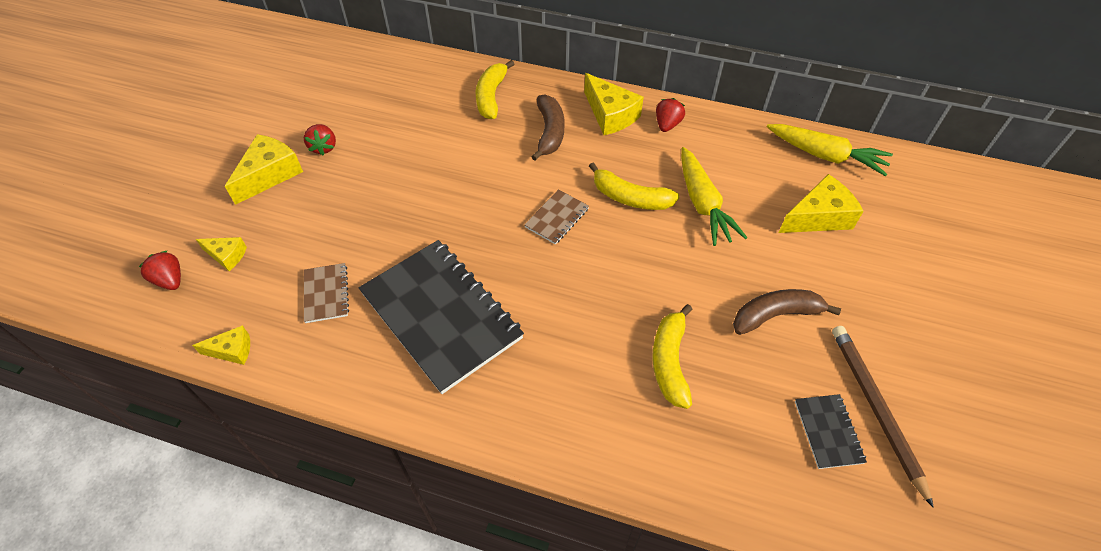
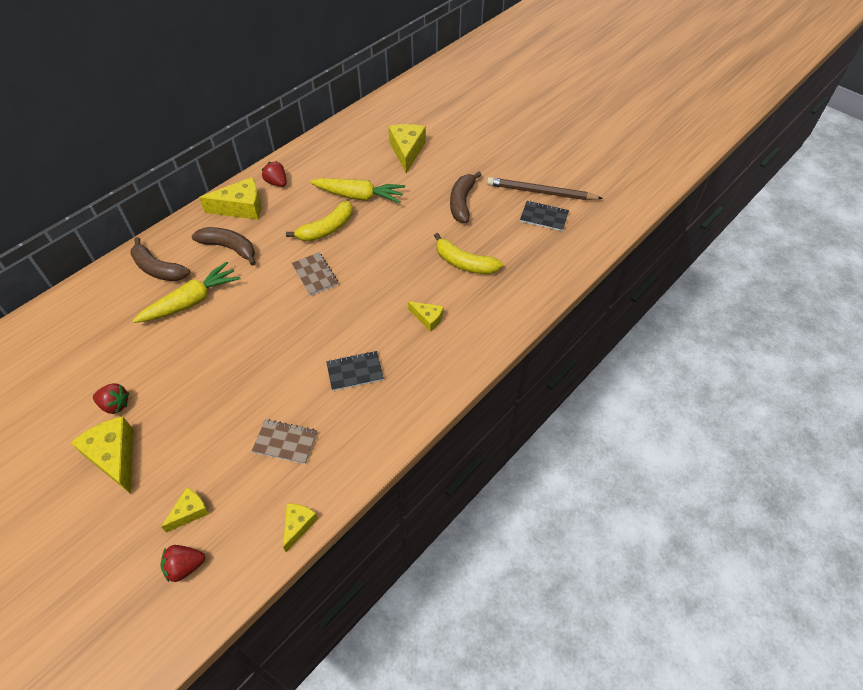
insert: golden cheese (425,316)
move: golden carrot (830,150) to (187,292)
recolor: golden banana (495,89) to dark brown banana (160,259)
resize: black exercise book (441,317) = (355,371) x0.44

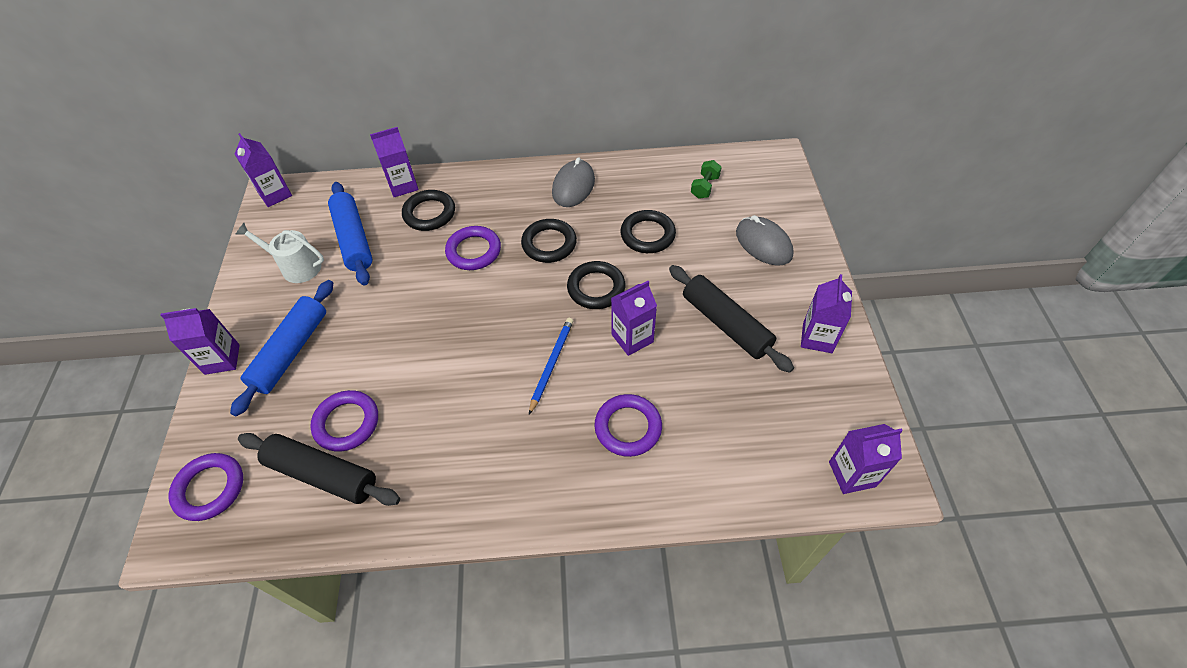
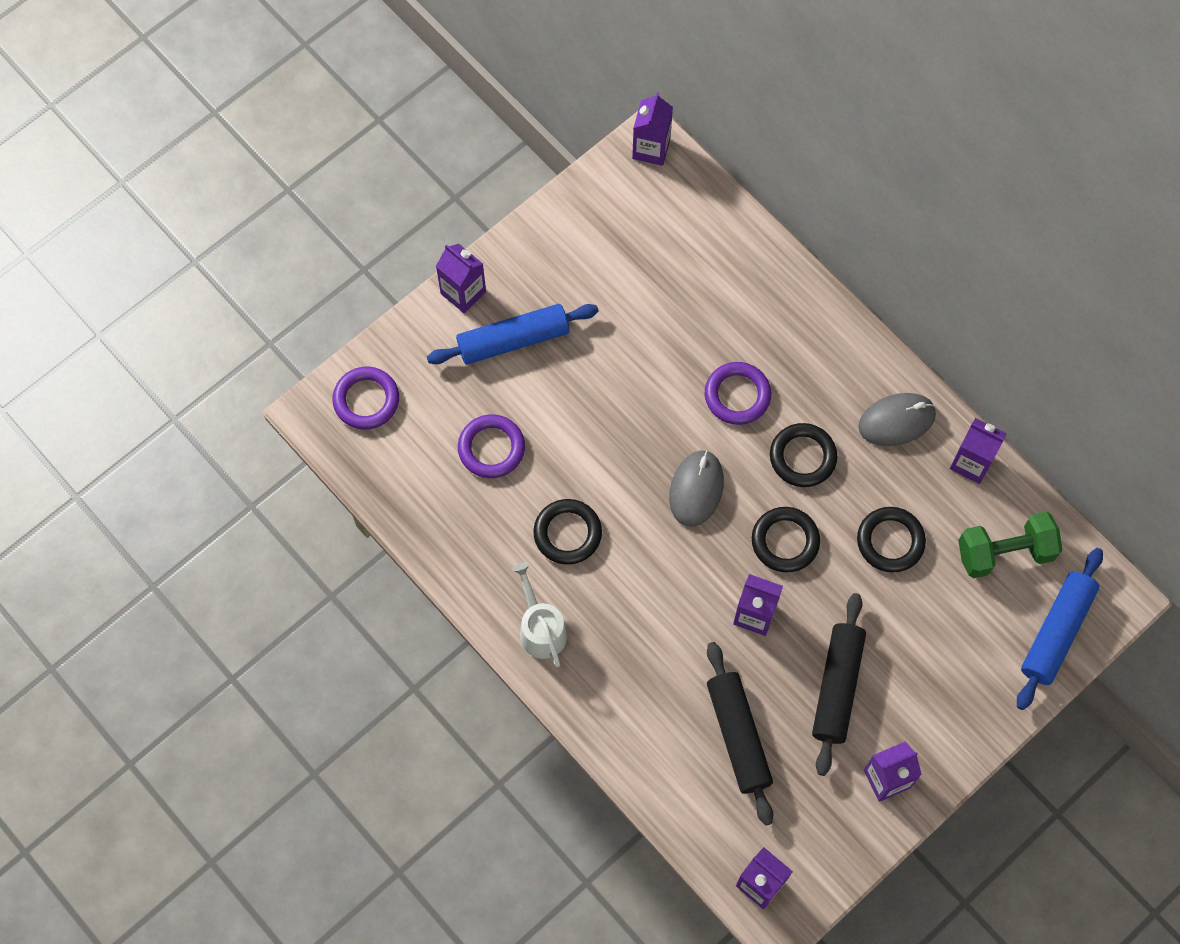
delete: blue pencil (551,366); purple torus (628,425)
move: snow-white sprinkling can (279,253) to (539,614); black rolling pin (319,469) to (740,733); blue rolling pin (350,234) to (1060,629); purple milk carton (394,162) to (978,451); black torus (428,210) to (568,532); ash-grey computer mouse (765,240) to (696,488)
resize: green free weight (706,179) = (1010,545) x1.82

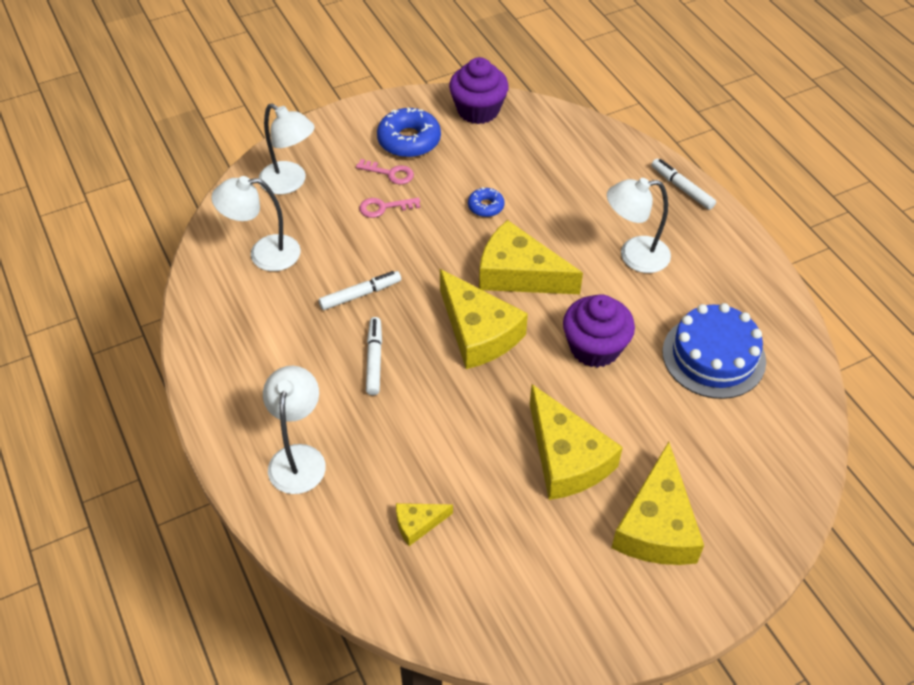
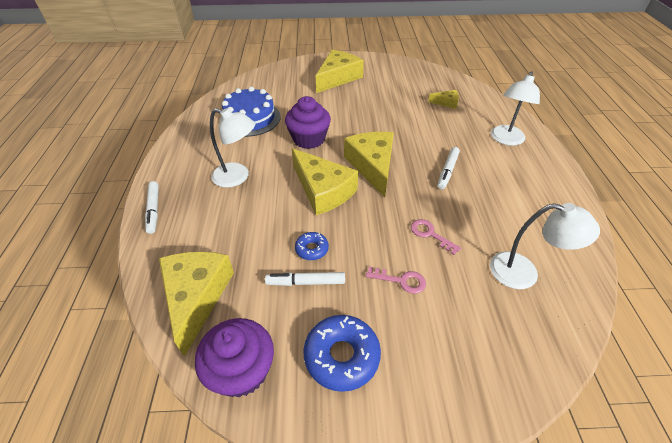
delete: snow-white lamp (287,148)
move: snow-white marker (359,290) to (305,279); pink door key (385,172) to (436,237); golden cheese (576,442) to (196,304)

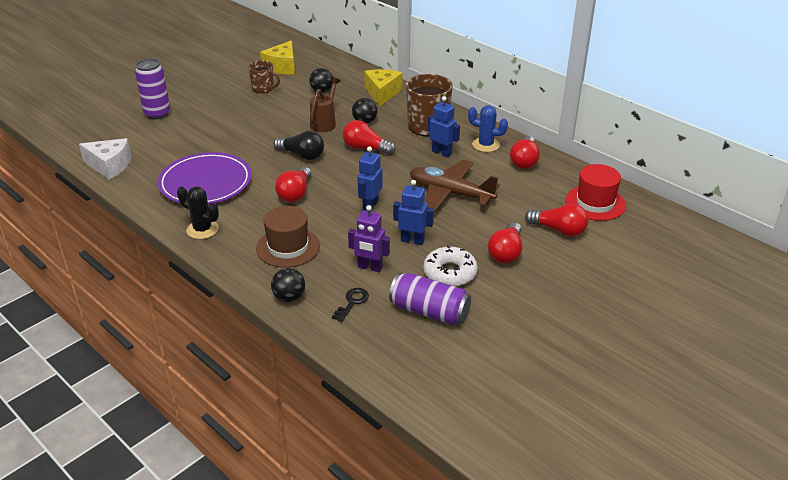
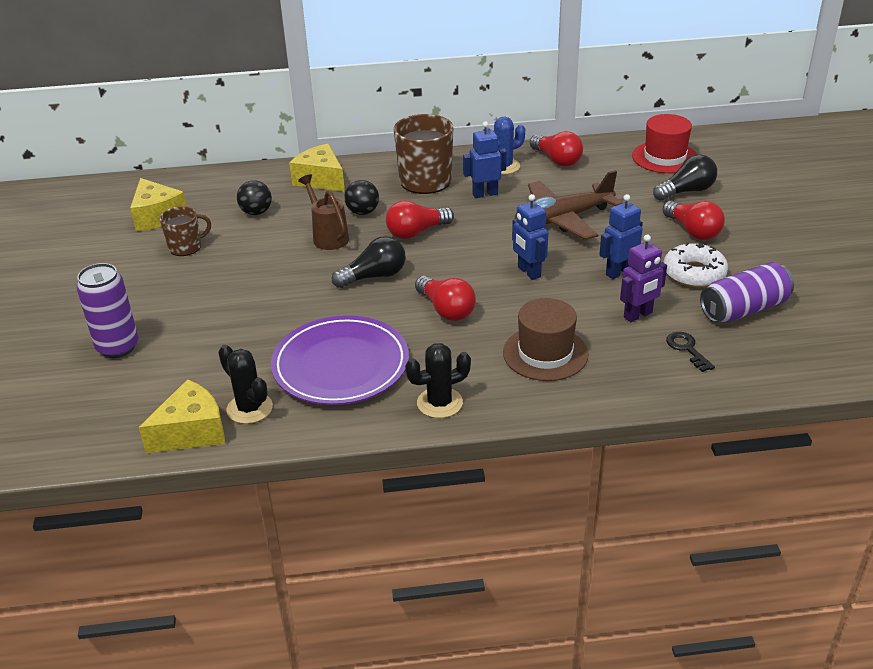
delete: black ball (288,285)
insert: black saguaro cactus (245,384)
recolor: snow-white cheese (105,159) to golden cheese (182,416); scarlet lightbulb (557,220) to black lightbulb (685,177)

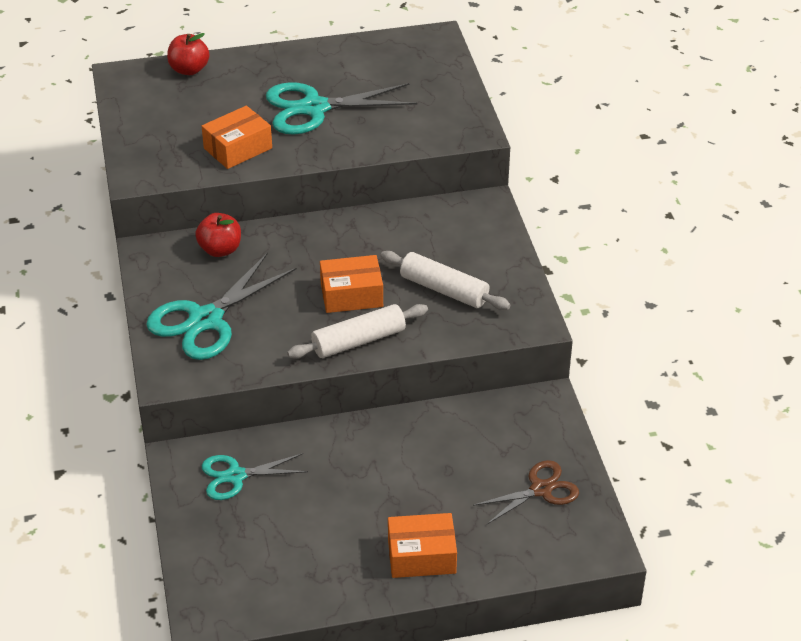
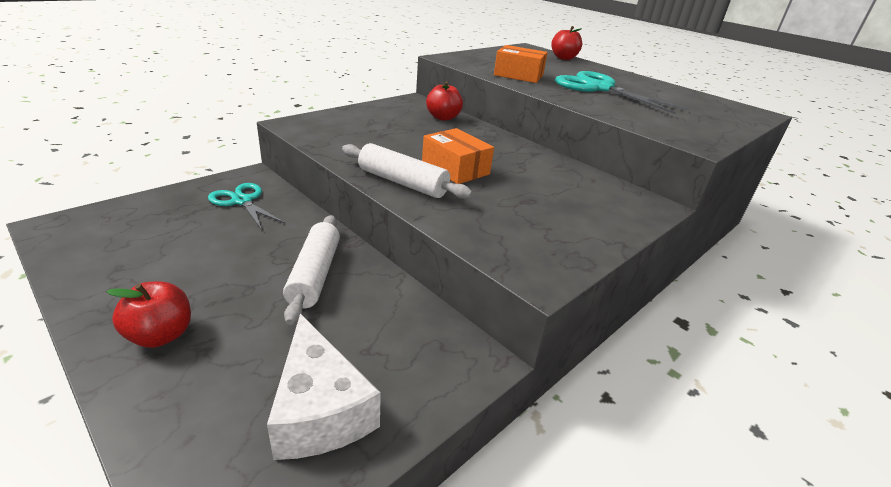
delete: teal scissors (221,306)
move: snow-white rolling pin (445,280) to (311,270)
replace: orange-coloured parcel (422,545) to scarlet toy apple (148,314); dark brown scissors (526,492) to snow-white cheese (324,387)

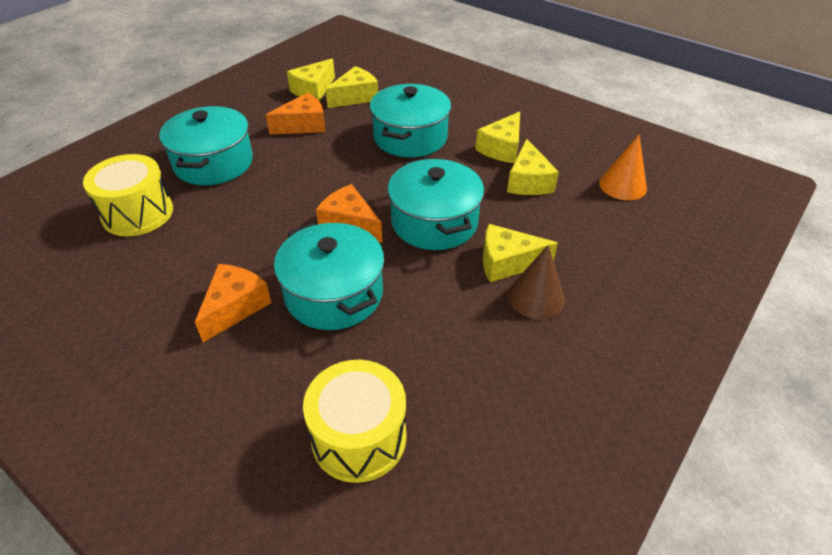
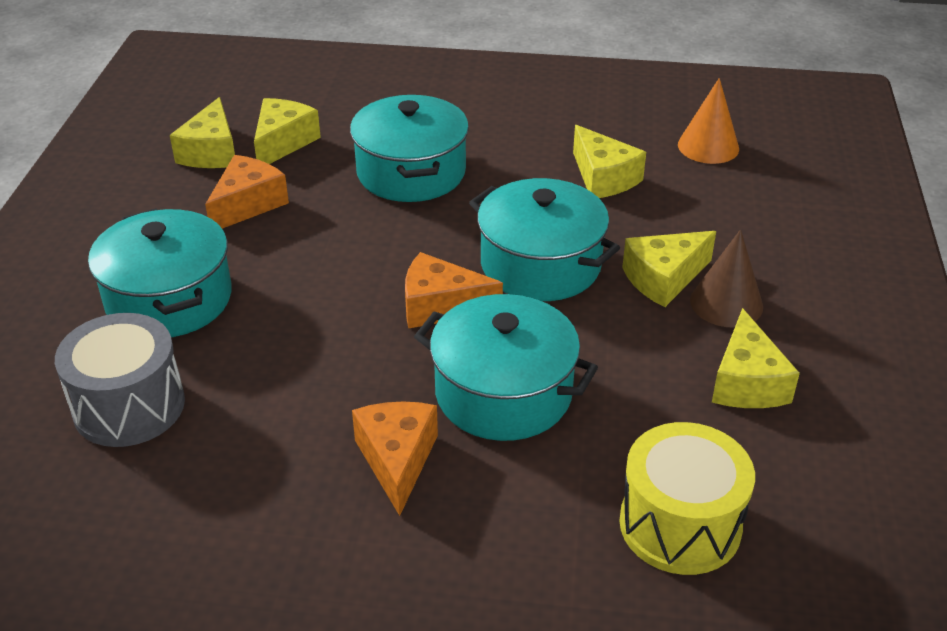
move: golden cheese (497,137) to (756,358)
recolor: golden drum (128,195) to ash-grey drum (120,380)

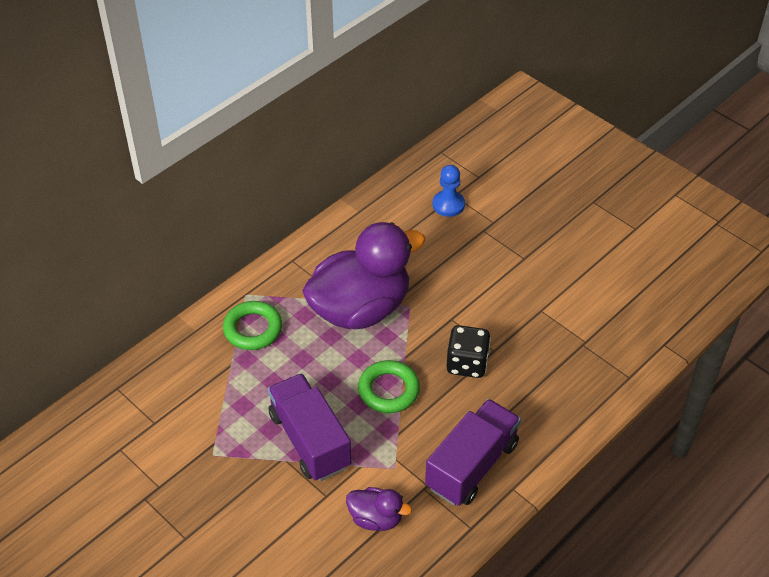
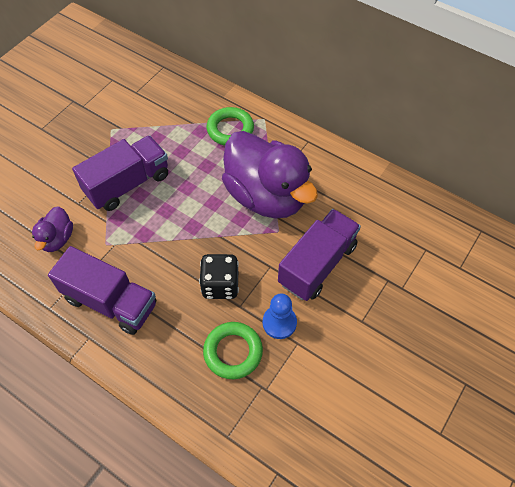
insert: purple toy truck (319,255)
move: green torus (389,386) to (233,350); blue game pawn (449,191) to (280,316)

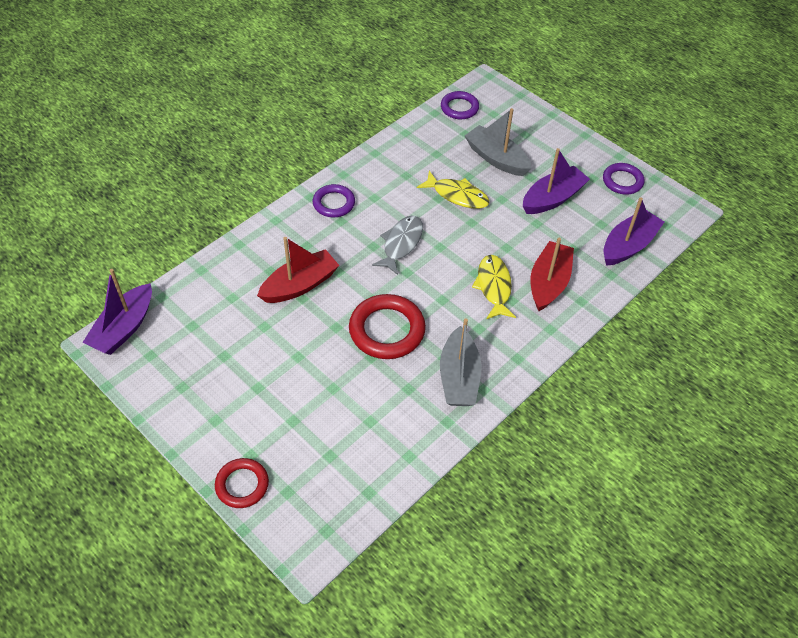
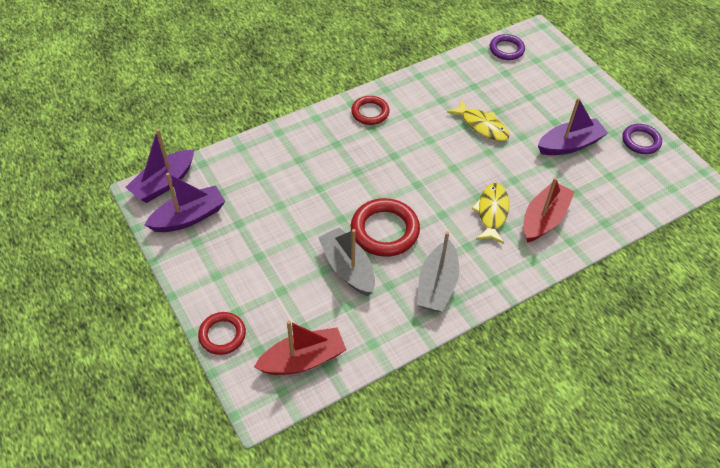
delete: ash-grey fish figure (397,245)
move: scarlet sailboat (298,270) to (300,348); ash-grey sailboat (498,142) to (346,261); purple sailboat (633,231) to (185,202)
recolor: purple torus (334,200) to scarlet torus (370,110)

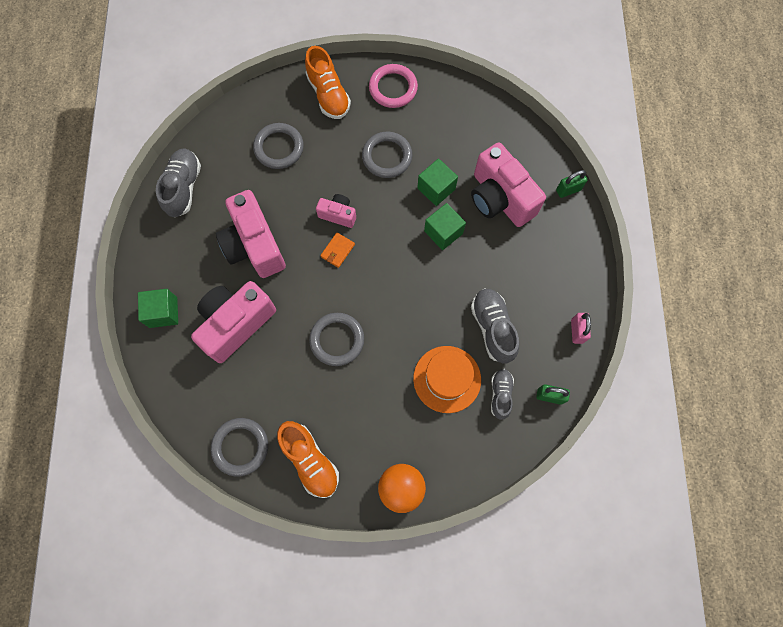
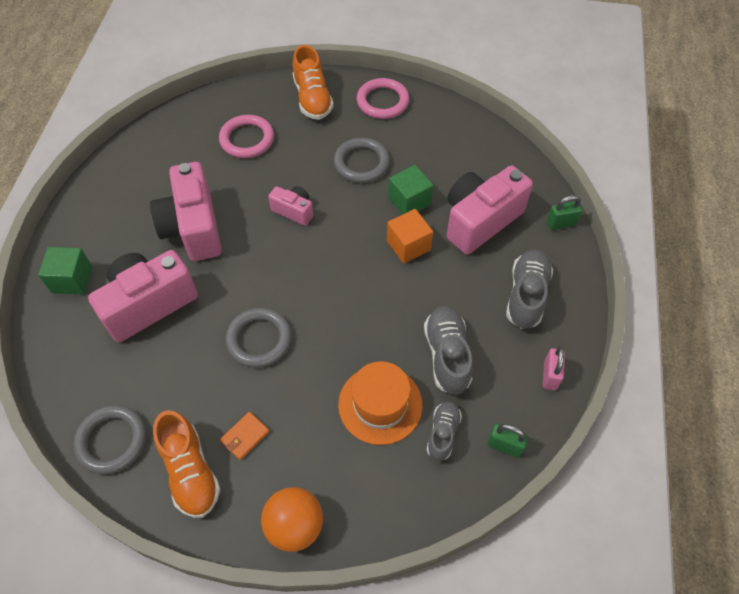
move: ash-grey shoe (178,182) to (529,289); orange-coloured billfold (337,250) to (245,436)
recolor: ash-grey torus (278,146) to pink torus (246,136); green block (445,226) to orange-coloured block (410,236)
rotate: pink camera (508,184) = (490,210) 75 degrees clockwise

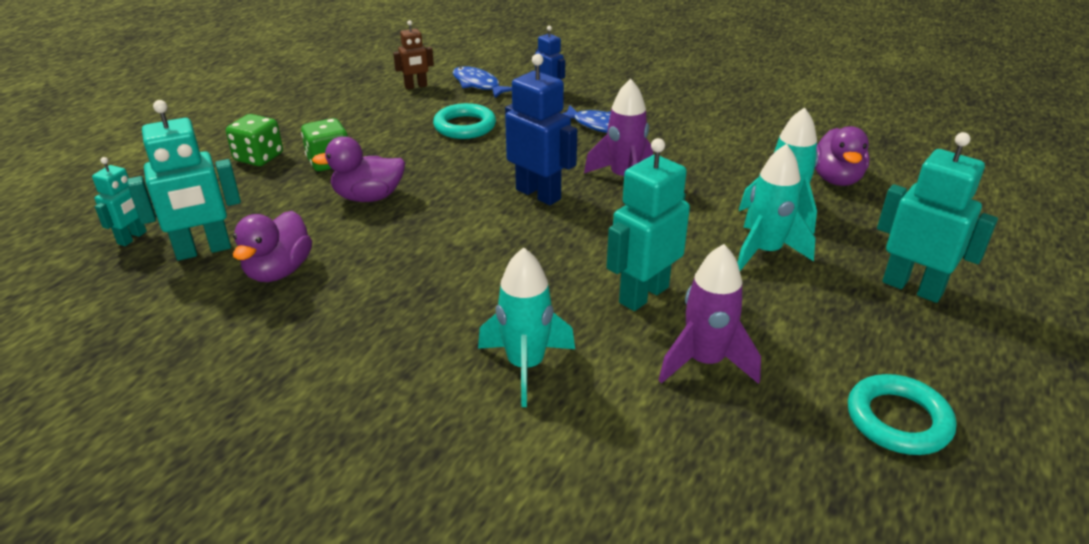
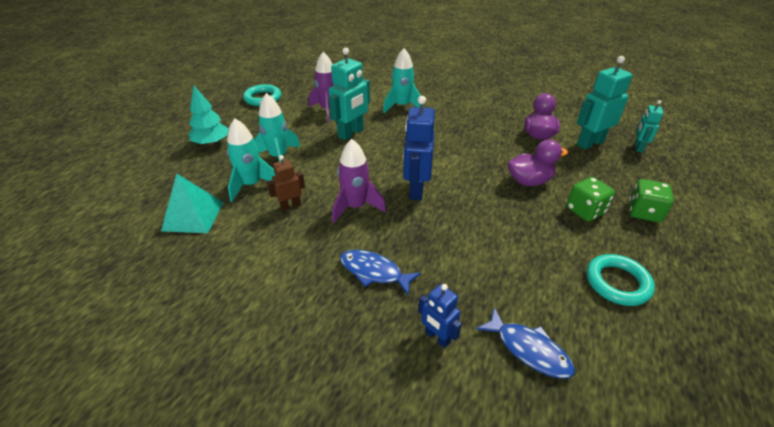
move: dark brown robot (413,54) to (286,183); teal torus (464,121) to (621,280)
replace: purple duck (842,156) to teal solid pyramid (192,203); teal robot (937,217) to teal tree (208,115)
rotate: blue robot (541,129) = (419,148) 60 degrees clockwise

